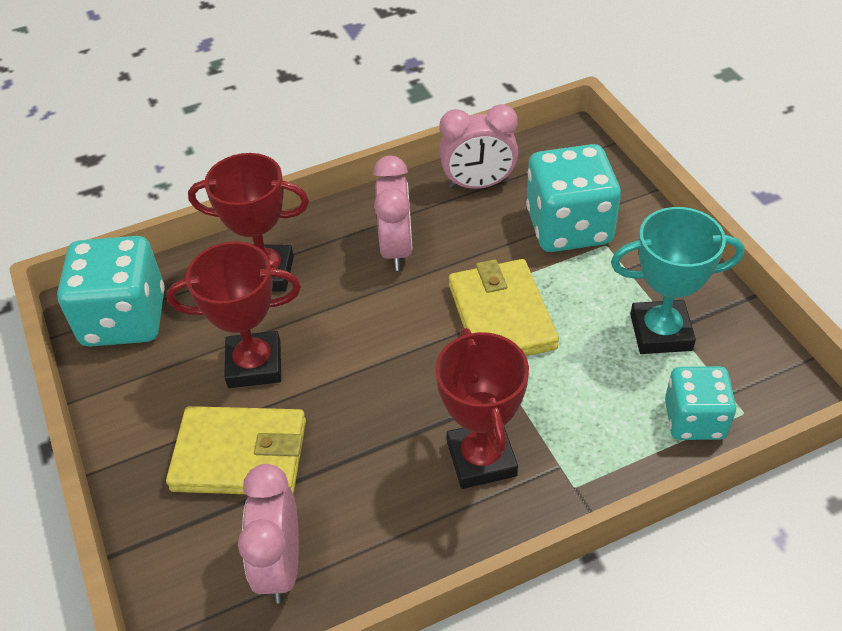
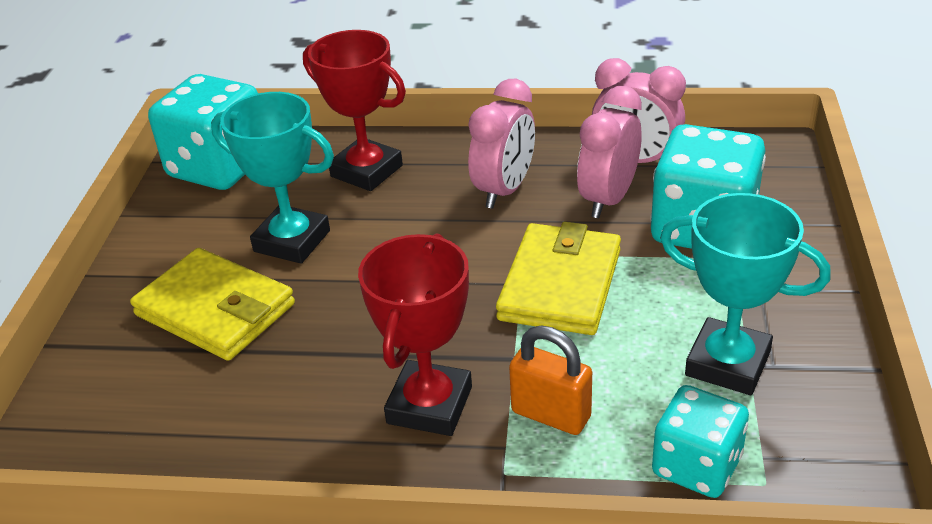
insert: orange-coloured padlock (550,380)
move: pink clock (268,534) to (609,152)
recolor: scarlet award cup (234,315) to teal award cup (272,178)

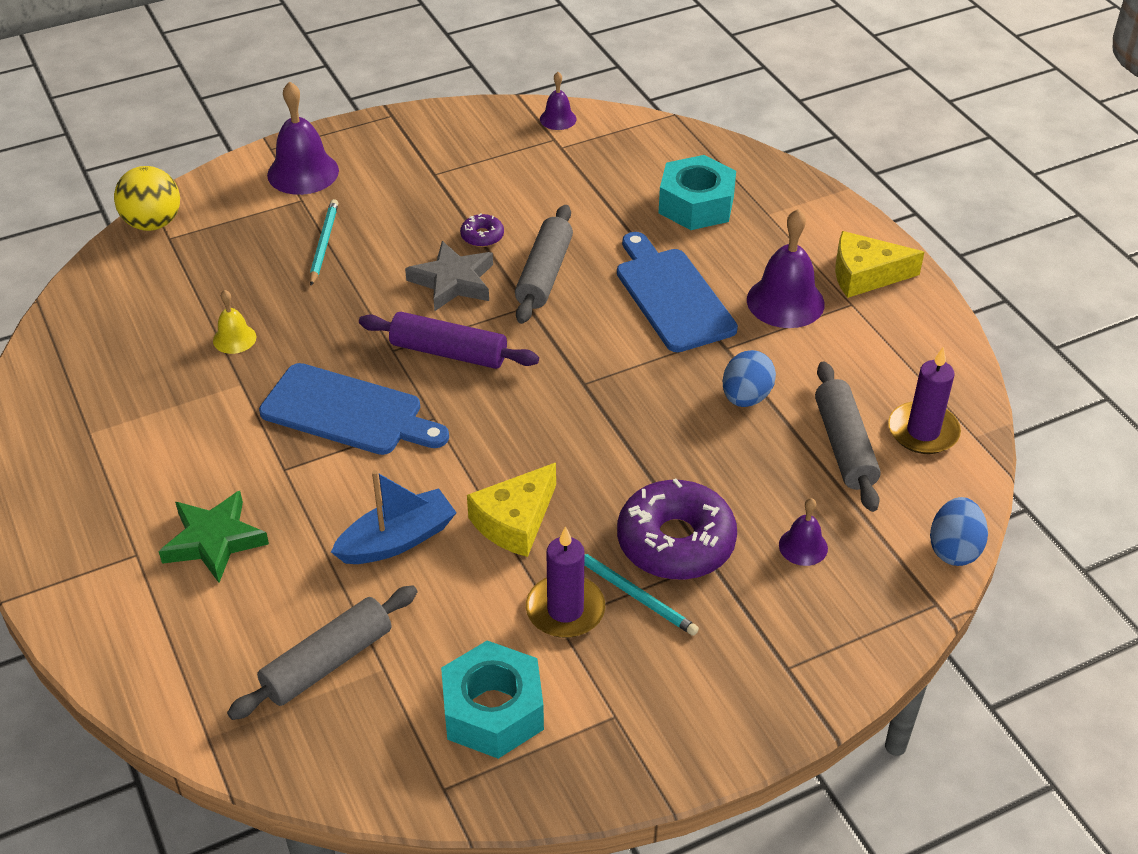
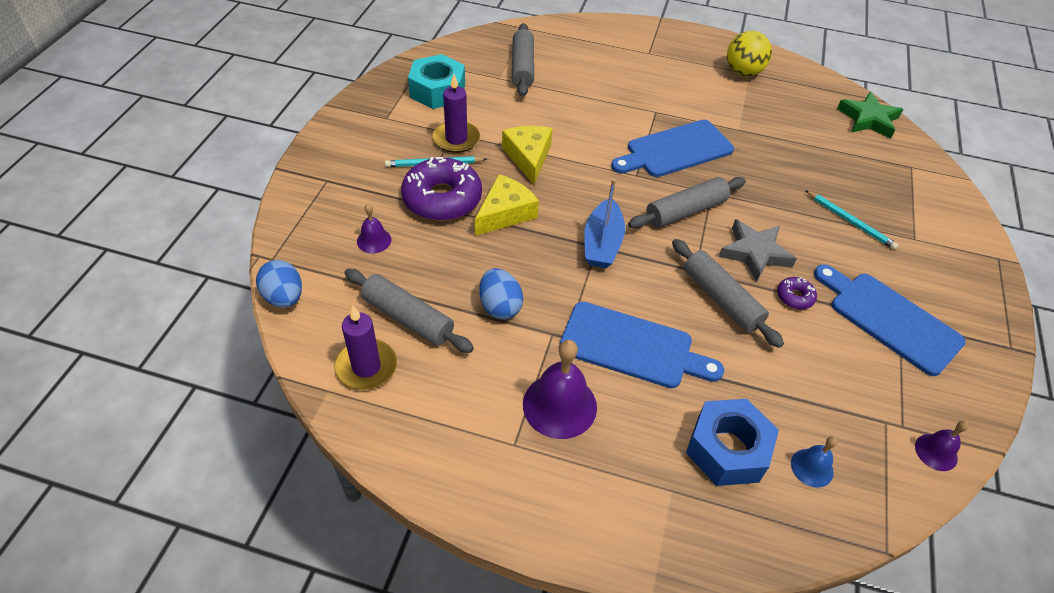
delete: golden bell (234,322); purple bell (303,138)
insert: blue bell (814,462); blue bread board (890,320)
move: golden ball (147,198) to (749,53); green five-pointed star (214,537) to (870,115); blue sailboat (394,517) to (604,223); golden cheese (879,264) to (507,205)
recolor: purple rolling pin (449,340) to ash-grey rolling pin (687,203); teal hex nut (697,192) to blue hex nut (732,442)

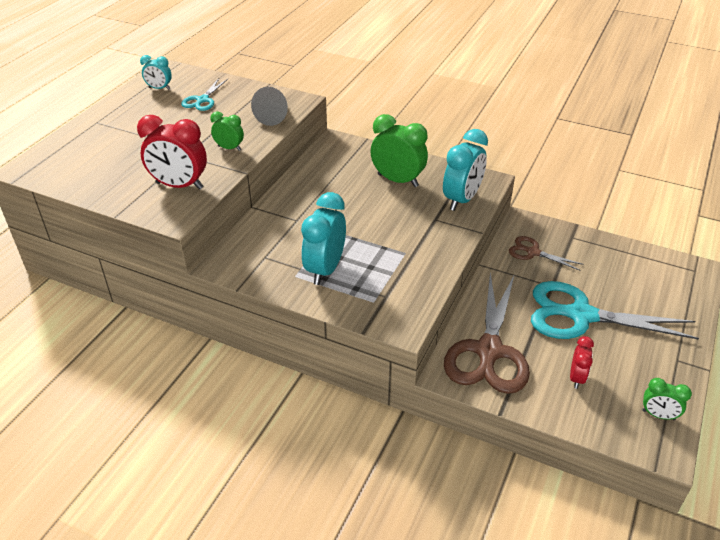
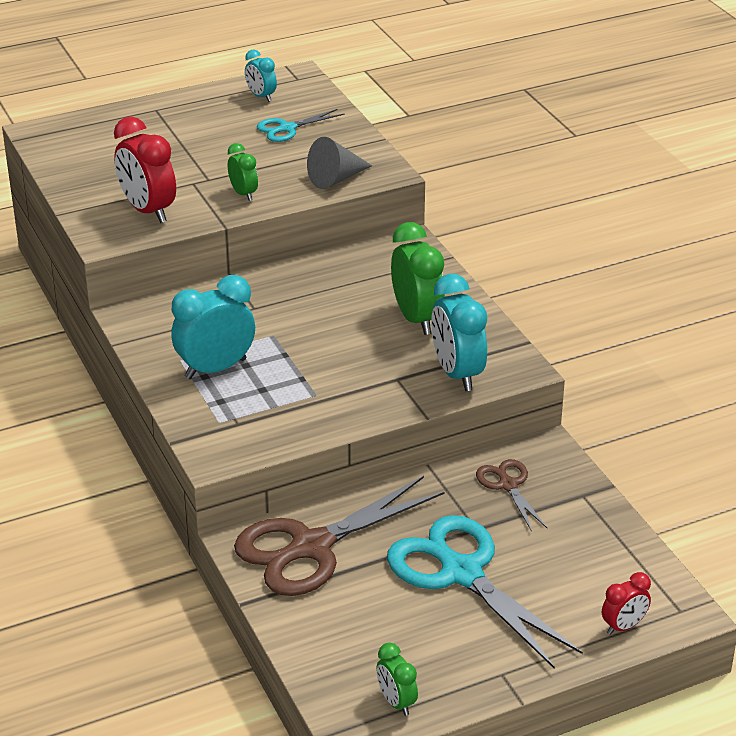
move: scarlet clock (582,362) to (626,603)
rotate: teal clock (465,170) = (459,332) 90 degrees clockwise

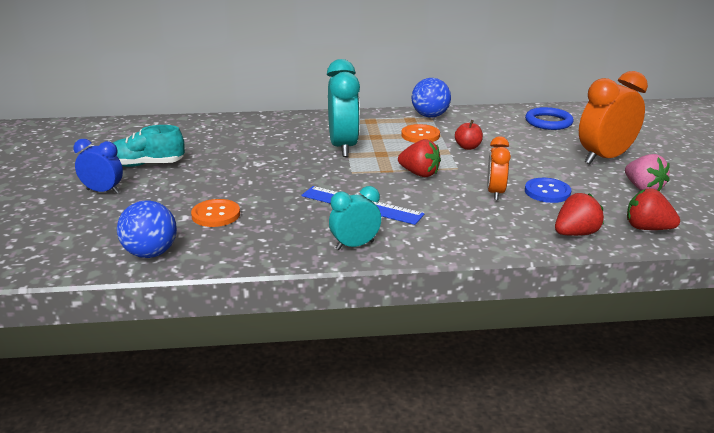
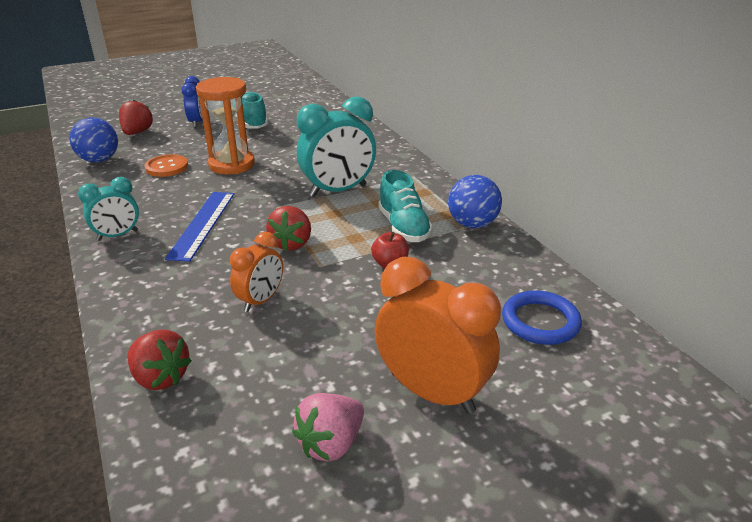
delete: blue sewing button (548,190)
insert: orange-coloured sand timer (225,125)
move: scarlet berry (653,209) to (136,117)
replace: orange-coloured sewing button (420,133) to teal shoe (405,206)
rotate: teal clock (355,218) = (108,209) 105 degrees clockwise; orange-coloured clock (499,168) = (256,272) 135 degrees clockwise

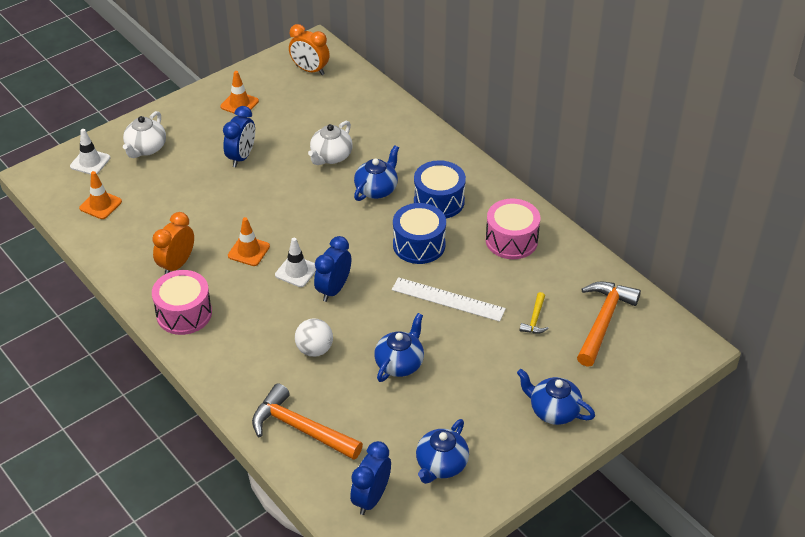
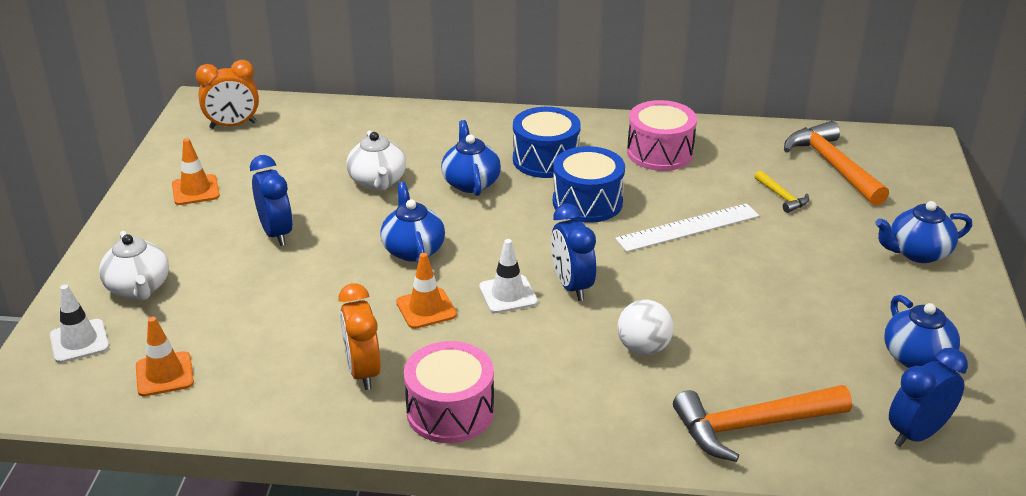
move: blue china teapot (399,347) to (412,222)
rotate: blue clock (370,478) = (928,397) 75 degrees clockwise

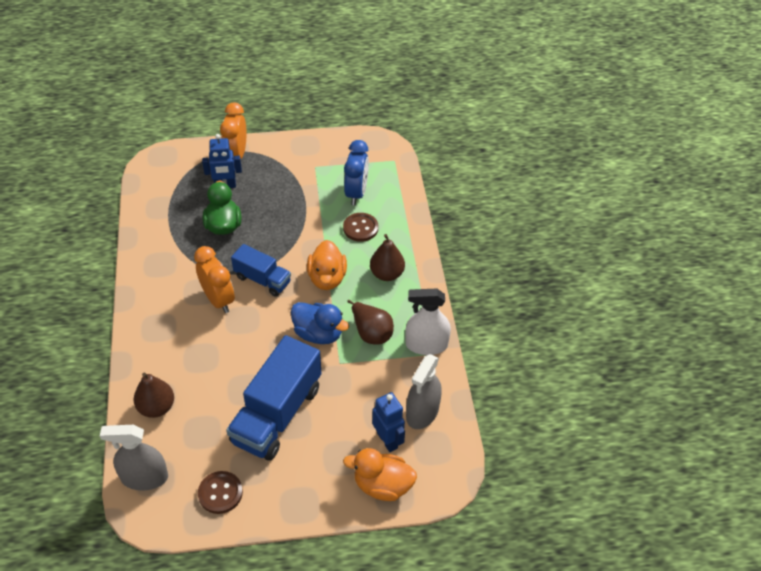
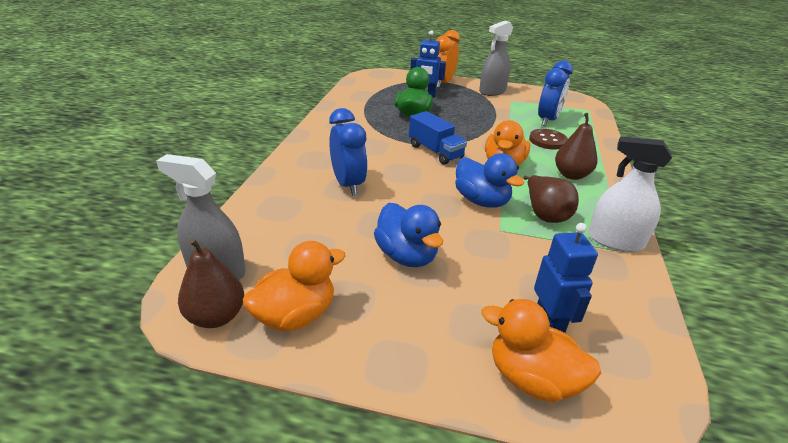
delete: orange-coloured clock (214,279)
insert: blue clock (348,152)
move: dark brown pear (154,395) to (211,283); ash-grey spray cleaner (424,391) to (496,58)
replace: dark brown sewing button (220,492) to orange-coloured duck (294,286); blue toy truck (274,398) to blue duck (408,235)

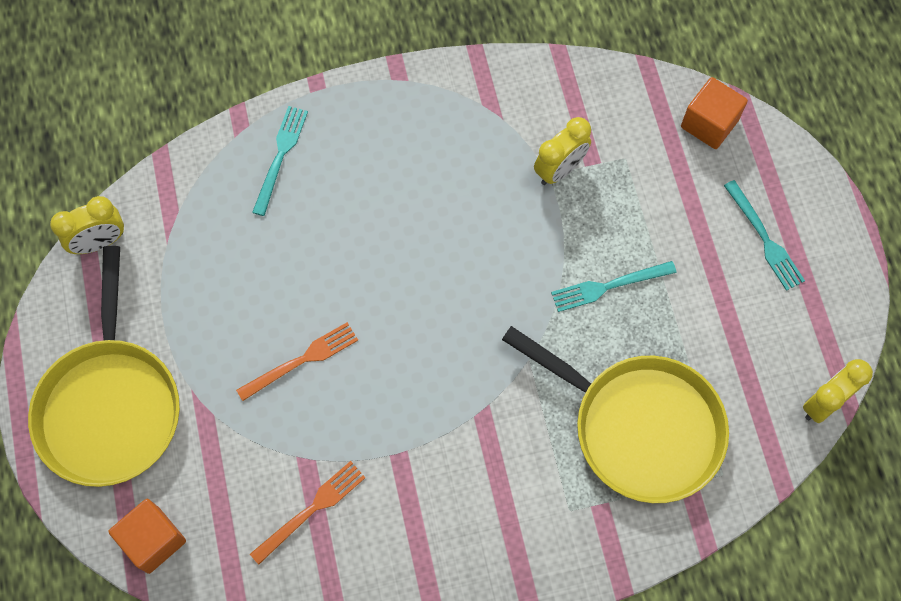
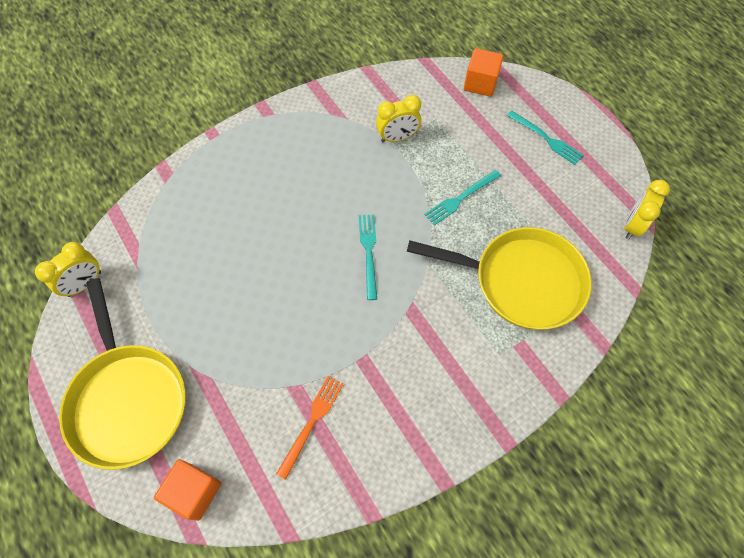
delete: orange-coloured fork (297,361)
move: teal fork (280,161) to (368,257)
rotate: golden clock (562,151) = (398,119) 45 degrees clockwise

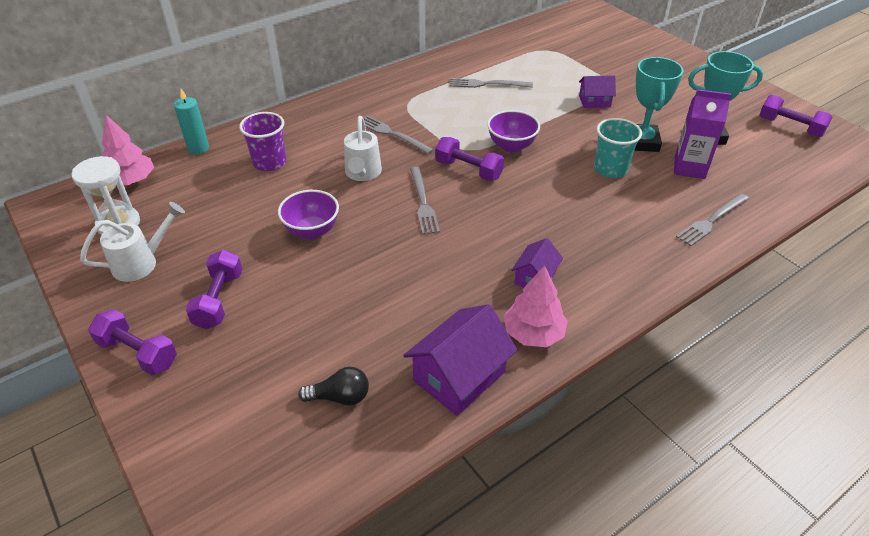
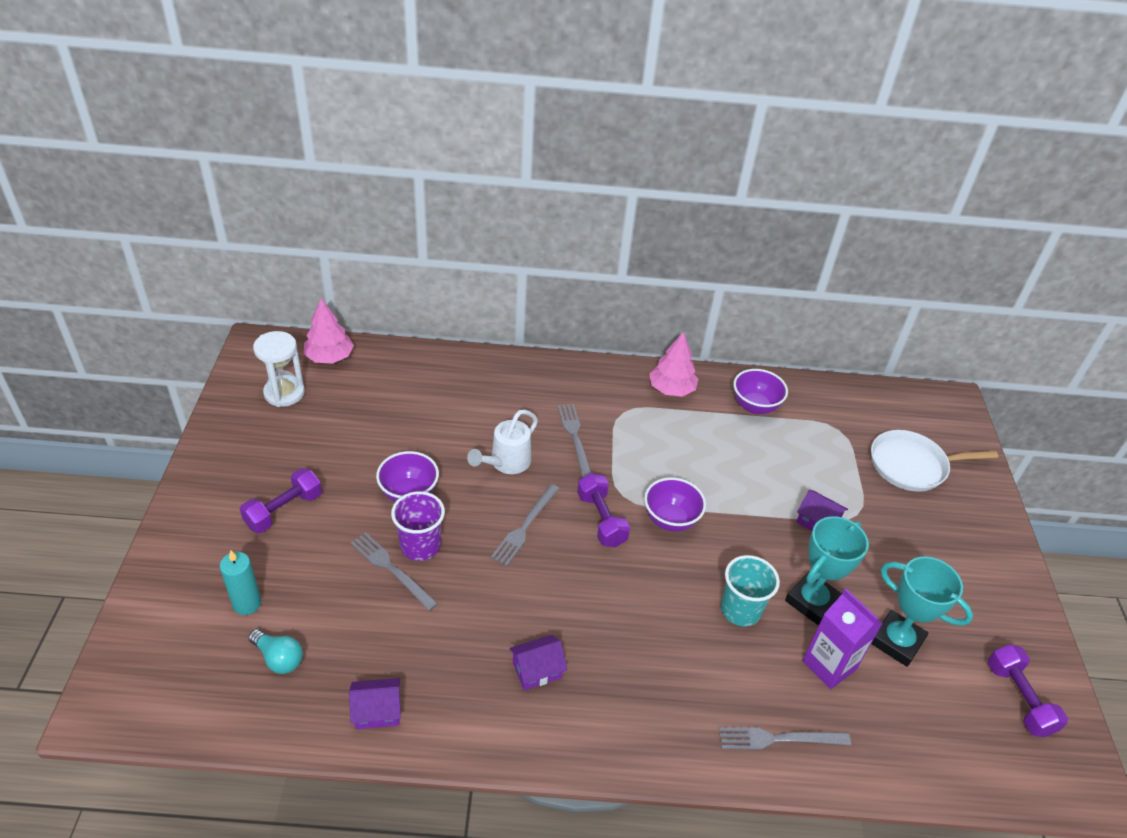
delete: snow-white sprinkling can (132,242); purple free weight (132,342)
insert: purple bowl (760,391); snow-white frying pan (934,461)
move: teal candle (191,121) to (240,582); purple tumbler (262,141) to (418,526); ash-grey fork (491,83) to (394,571); pink tree (536,306) to (673,364)
recolor: black lightbulb (333,386) to teal lightbulb (275,651)
resize: purple house (460,360) = (375,703) x0.57

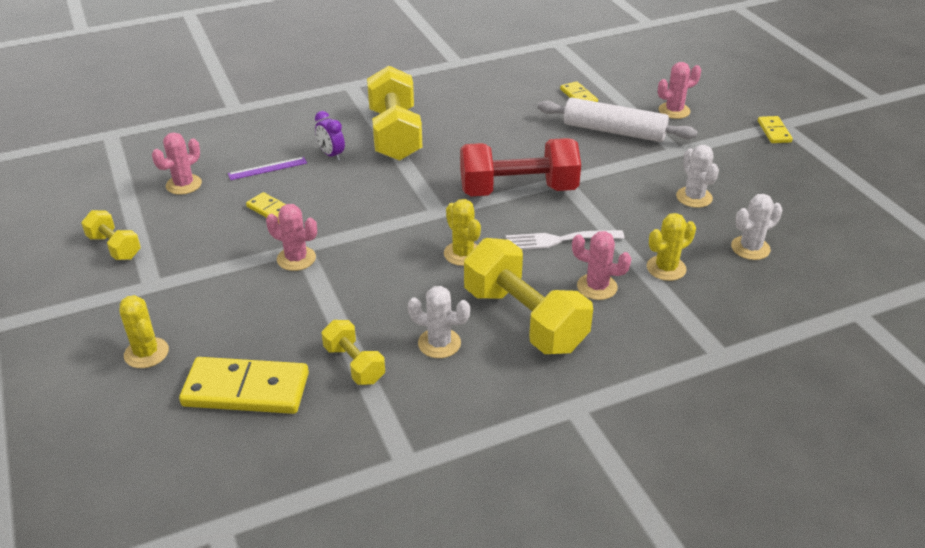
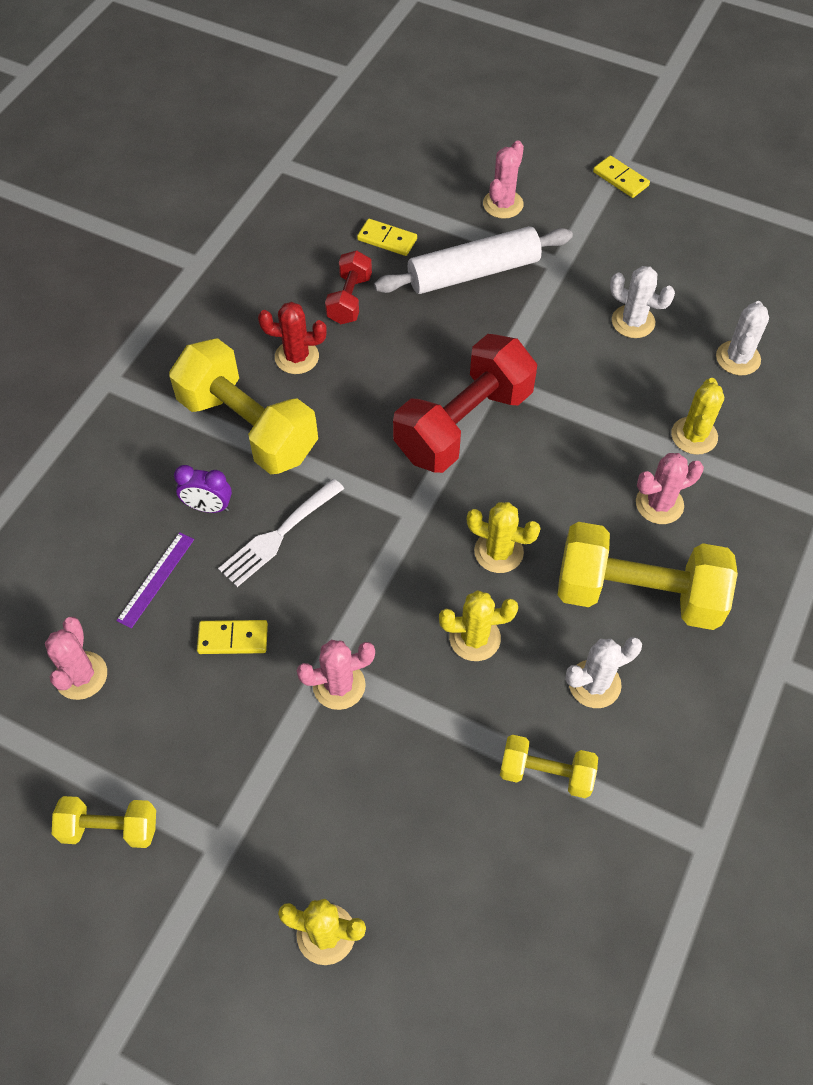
delete: golden domino piece (244,385)
insert: scarlet saguaro cactus (292,338); scarlet free weight (348,287); golden saguaro cactus (478,625)
move: snow-white fork (565,240) to (281,533)

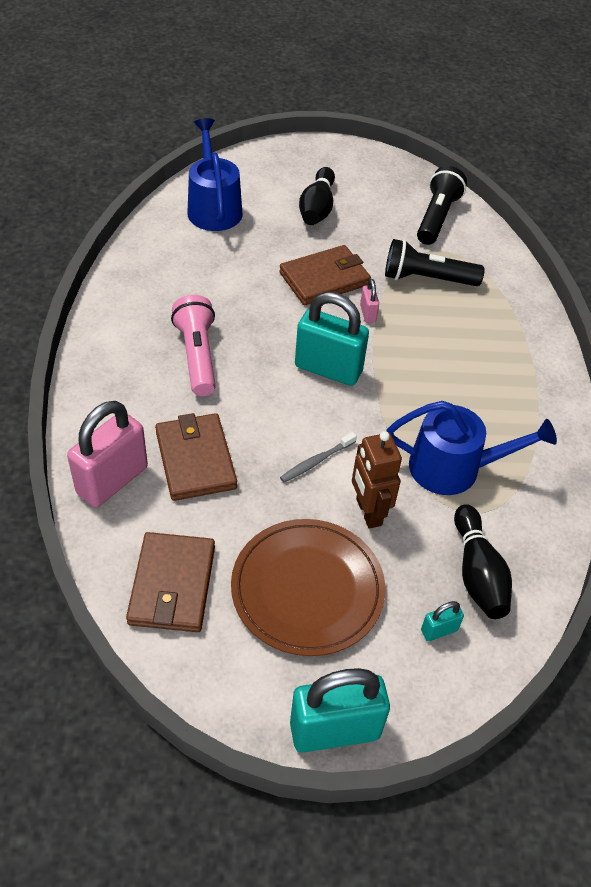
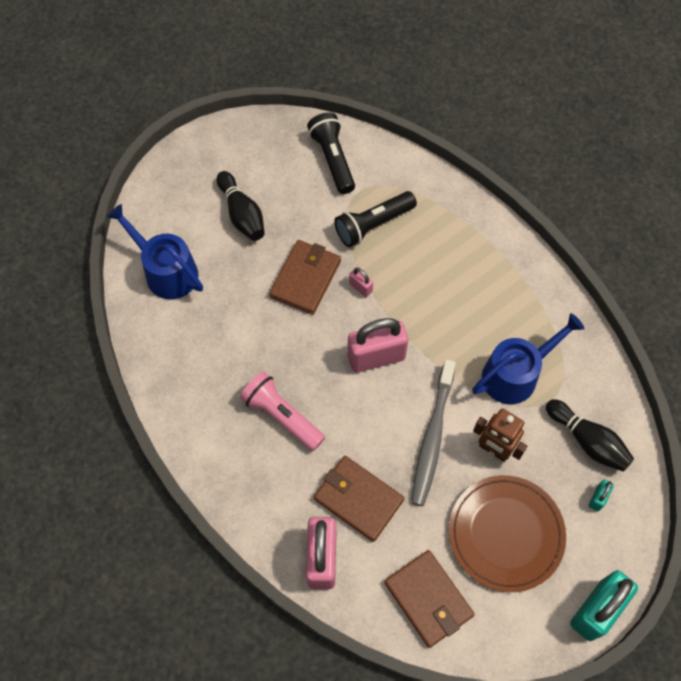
recolor: teal padlock (332,339) to pink padlock (378,345)
resize: ash-grey dental brush (318,457) = (433,432) x2.04

